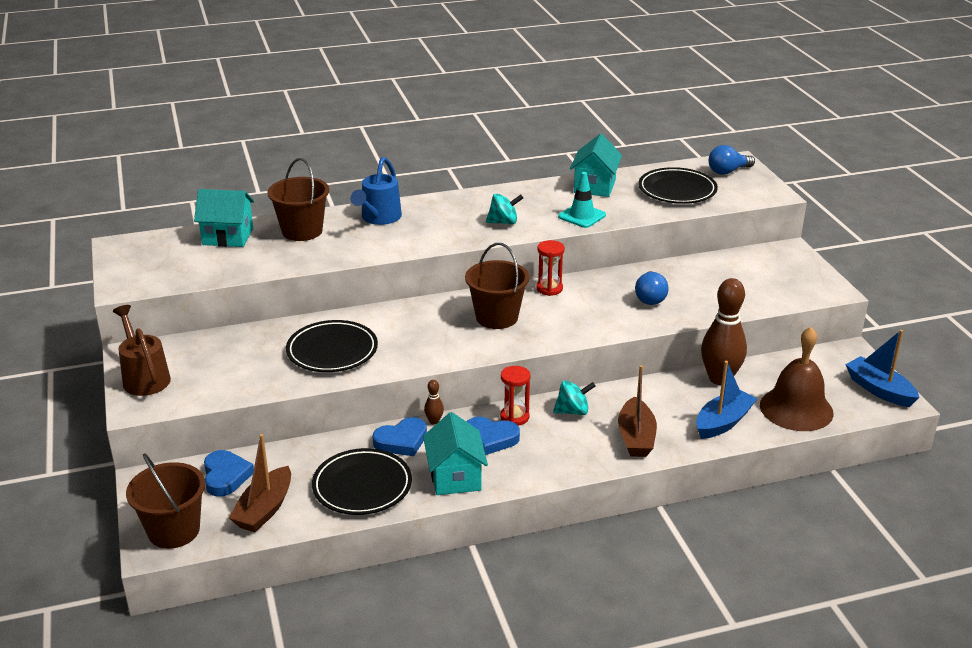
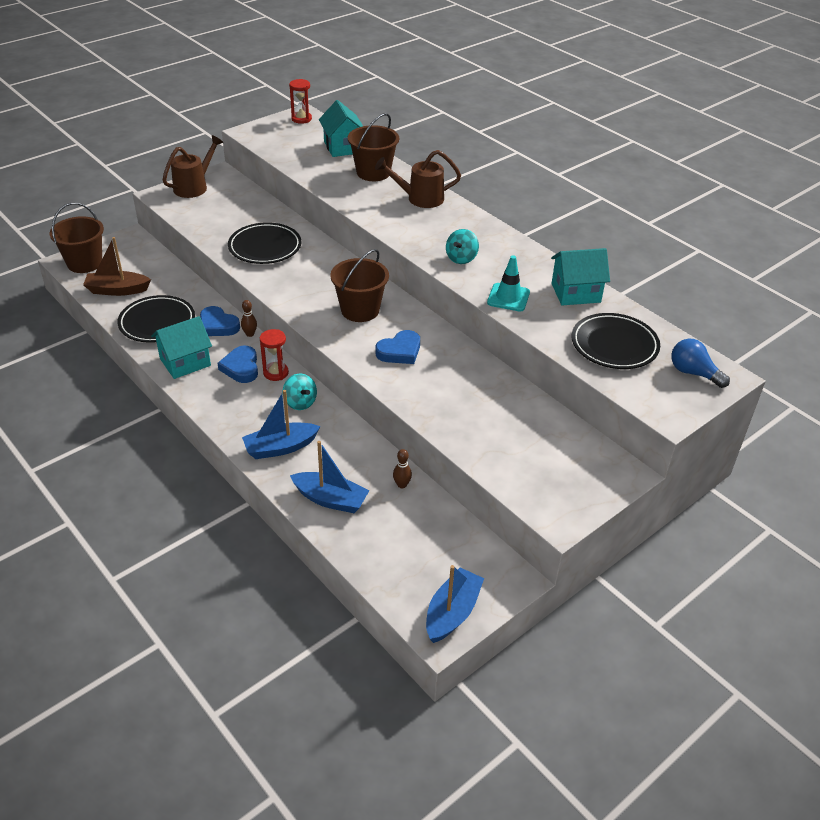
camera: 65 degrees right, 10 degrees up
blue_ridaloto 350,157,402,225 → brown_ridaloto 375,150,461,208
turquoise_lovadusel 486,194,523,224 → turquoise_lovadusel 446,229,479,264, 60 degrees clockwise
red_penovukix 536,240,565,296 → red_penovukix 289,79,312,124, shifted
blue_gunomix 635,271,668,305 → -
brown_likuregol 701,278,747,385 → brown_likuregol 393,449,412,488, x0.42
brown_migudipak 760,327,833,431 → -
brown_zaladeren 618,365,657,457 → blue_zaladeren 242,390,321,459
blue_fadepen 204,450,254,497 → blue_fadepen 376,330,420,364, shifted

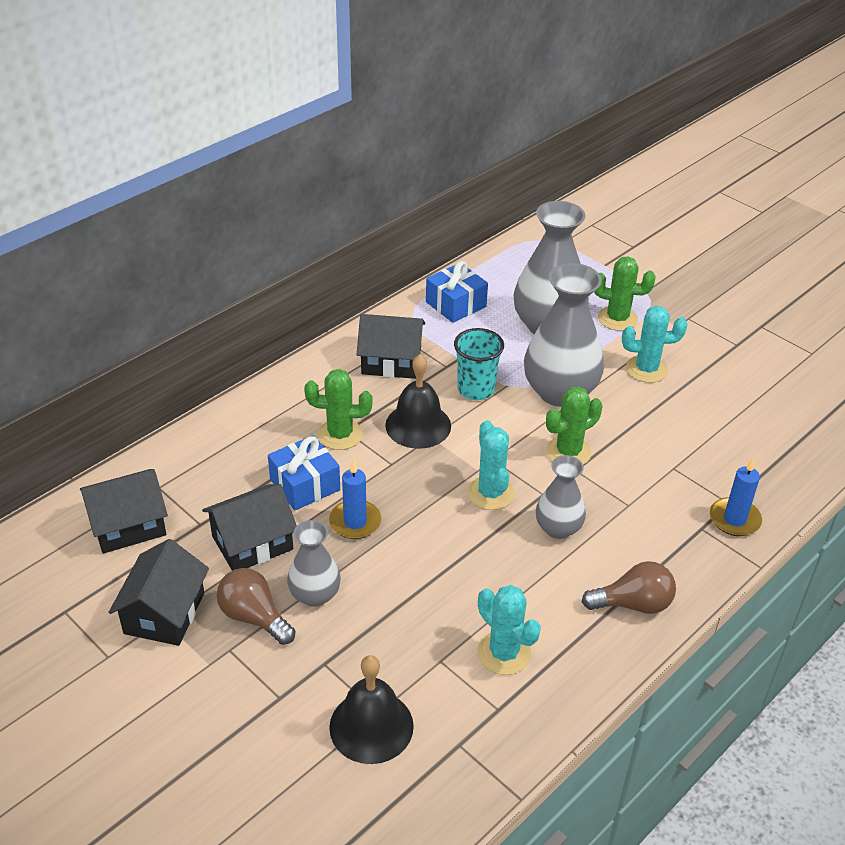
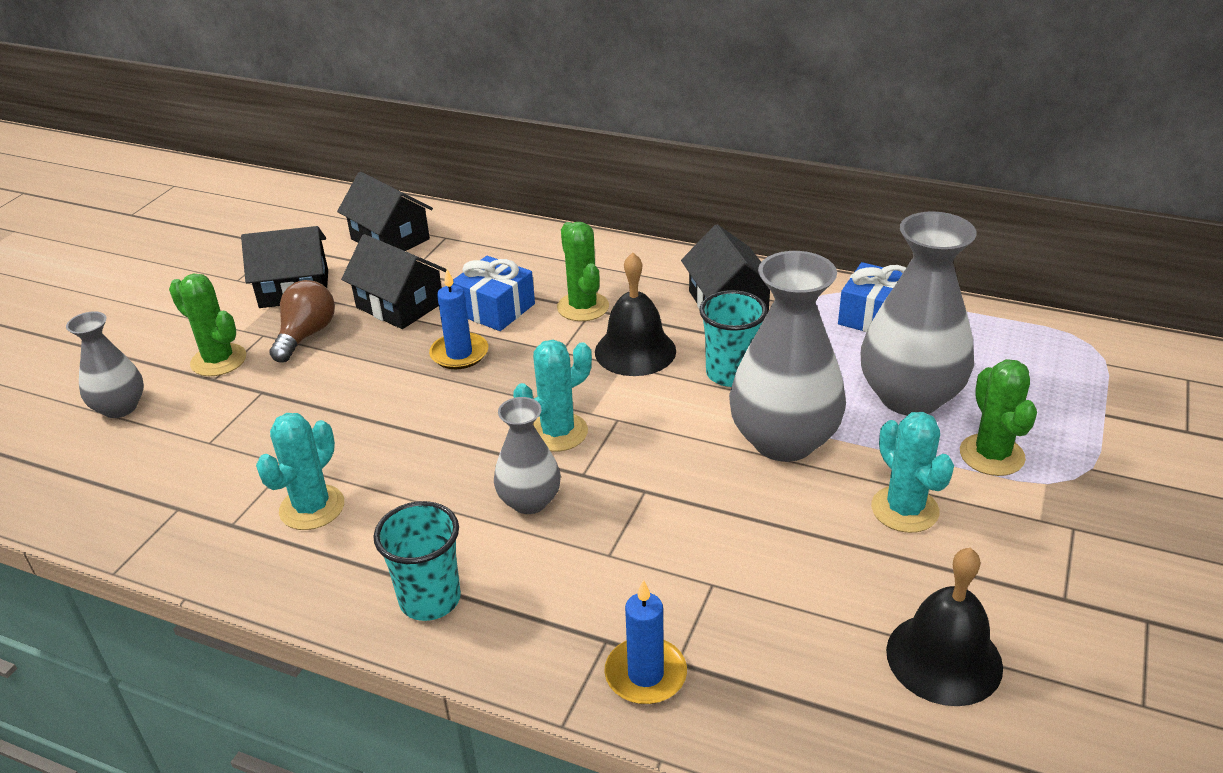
camera: 70 degrees right, 5 degrees down
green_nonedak 546,387,602,465 → green_nonedak 169,273,246,376, shifted
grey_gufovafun 287,520,341,607 → grey_gufovafun 66,311,144,418, shifted
brown_gunomix 582,561,676,614 → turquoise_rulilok 373,501,461,621
black_migudipak 329,655,414,764 → black_migudipak 886,548,1003,706, shifted

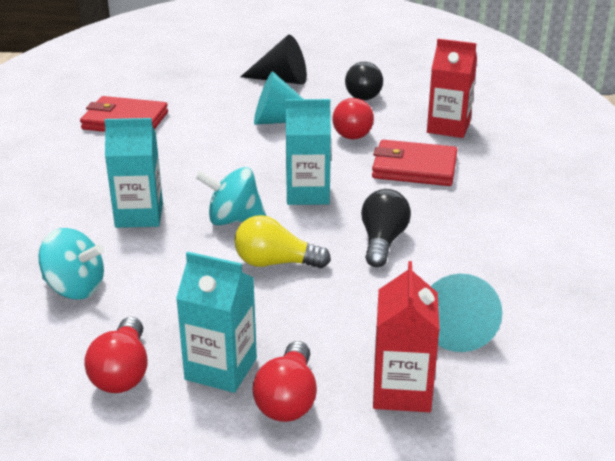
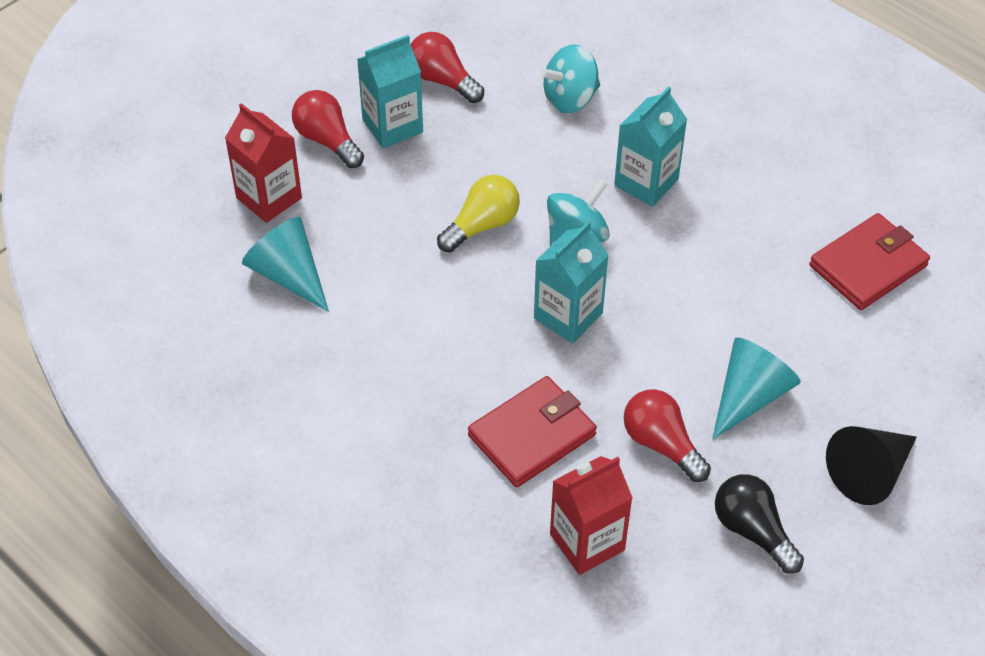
camera: 130 degrees right, 20 degrees up
black_gunomix 361,189,411,267 → -

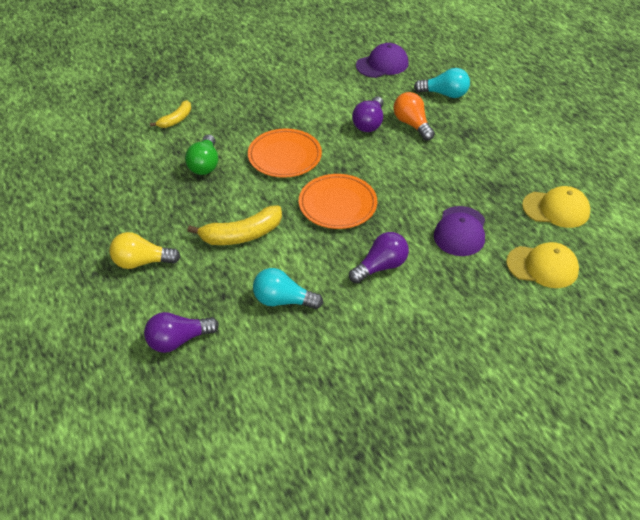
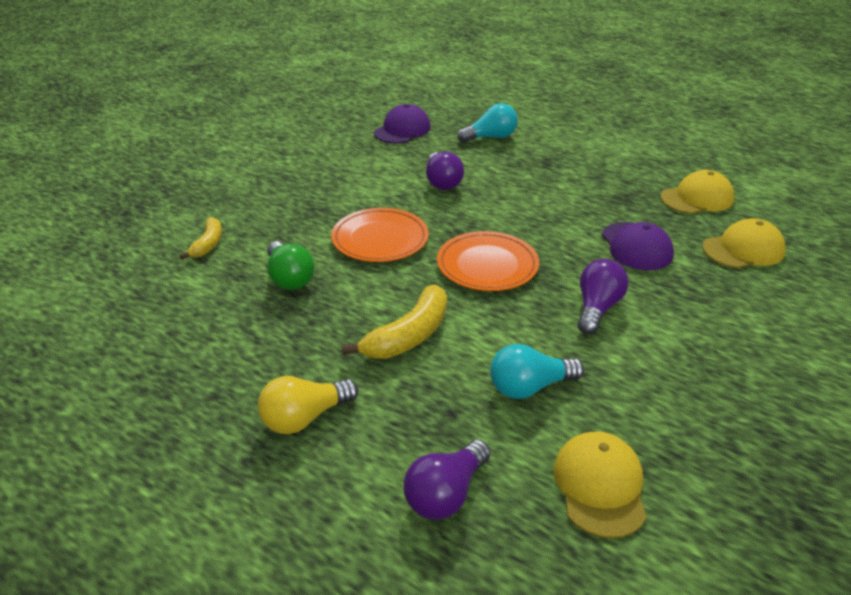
camera: 30 degrees left, 10 degrees down
orange_gunomix 393,92,435,141 → -
- → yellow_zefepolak 554,431,647,539

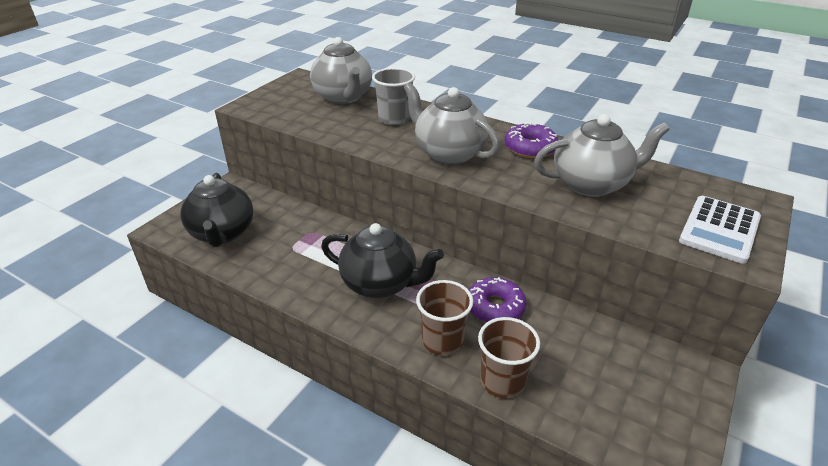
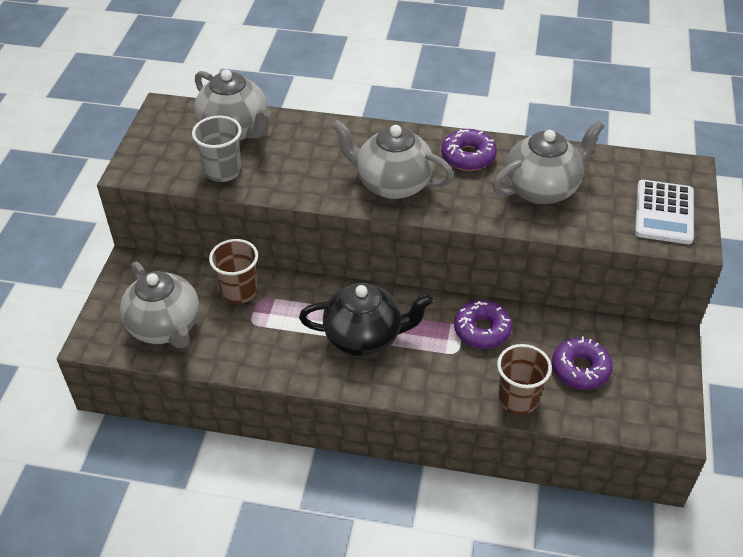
camera: 20 degrees left, 10 degrees up
grey_rulilok 372,68,415,125 → grey_rulilok 192,116,241,182, shifted
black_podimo 180,173,253,247 → grey_podimo 120,262,199,348
brown_rulilok 416,280,473,356 → brown_rulilok 209,239,258,304, shifted
- → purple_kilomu 552,337,613,389

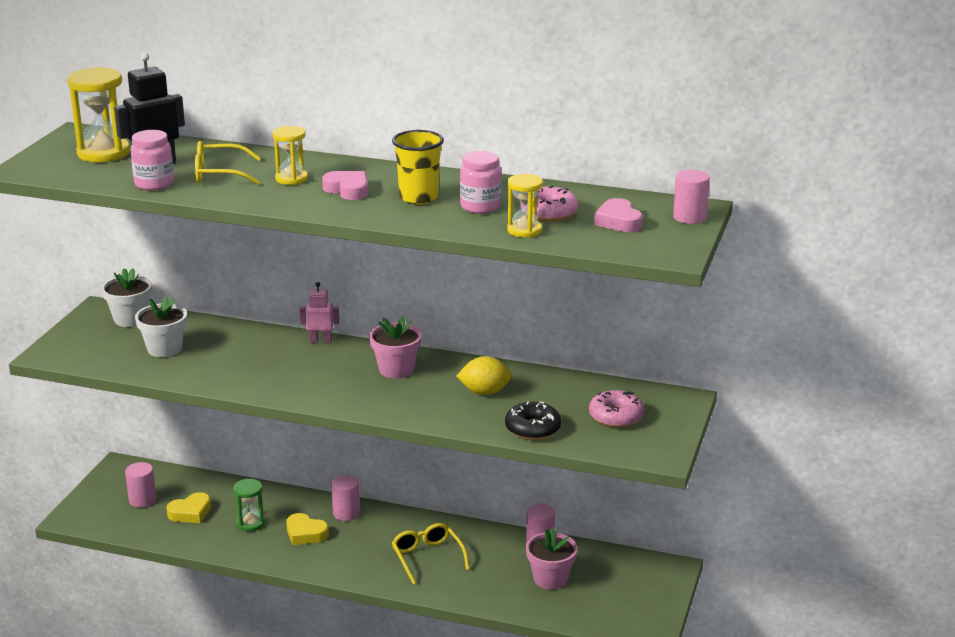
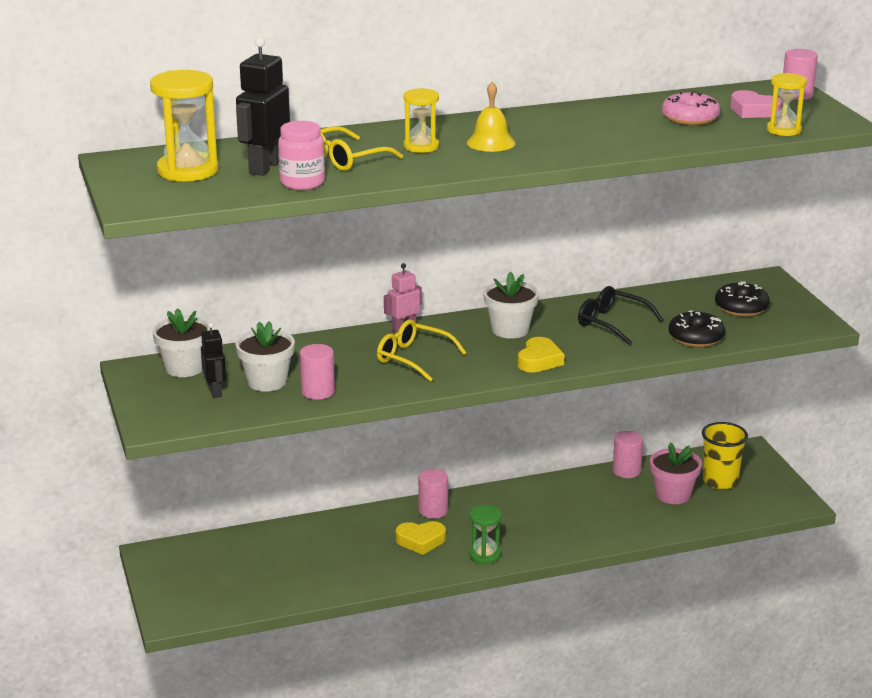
camera: 35 degrees left, 0 degrees up
yellow_rulilok 392,130,444,204 → yellow_rulilok 702,422,748,490, shifted
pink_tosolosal 460,151,502,214 → -
pink_fadepen 322,171,368,200 → yellow_migudipak 467,82,516,152
yellow_penovukix 507,174,543,238 → yellow_penovukix 767,73,807,136, shifted
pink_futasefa 369,316,422,378 → white_futasefa 483,271,539,339
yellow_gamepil 456,356,512,395 → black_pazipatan 578,286,663,345
pink_kilomu 589,390,645,428 → black_kilomu 715,281,770,317
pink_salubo 125,462,156,508 → pink_salubo 300,344,335,400, shifted
green_penovukix 233,479,265,532 → green_penovukix 469,505,502,564, shifted
yellow_fadepen 166,492,211,523 → yellow_fadepen 518,337,564,372, shifted
yellow_pazipatan 392,523,470,585 → yellow_pazipatan 377,319,466,382, shifted
- → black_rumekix 201,323,226,398

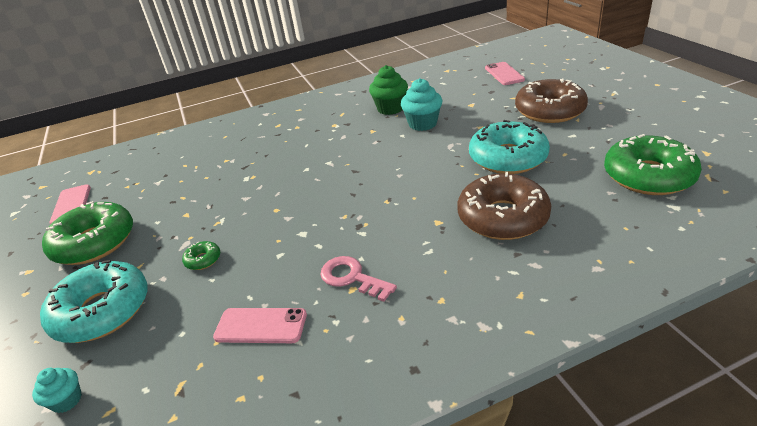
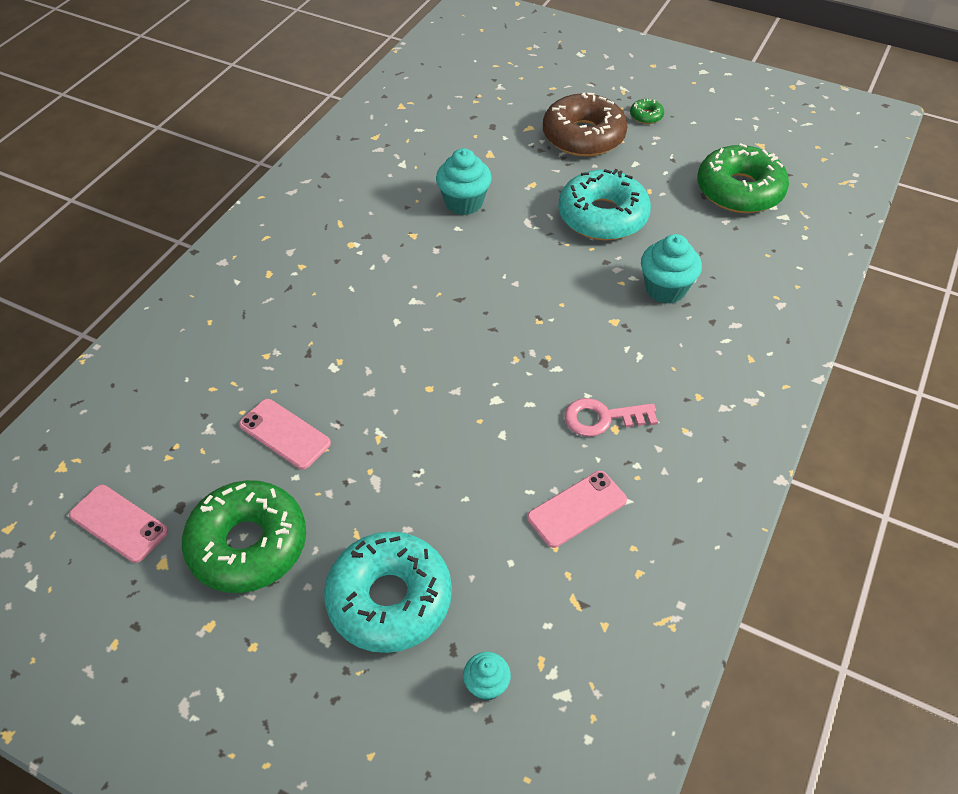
camera: 45 degrees left, 15 degrees up
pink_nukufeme 485,62,525,85 → pink_nukufeme 239,399,331,469, shifted
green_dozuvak 369,65,408,115 → -
brown_kilomu 458,172,551,240 → turquoise_dozuvak 641,234,702,304
green_kilomu 182,241,220,270 → green_kilomu 630,99,664,124, shifted

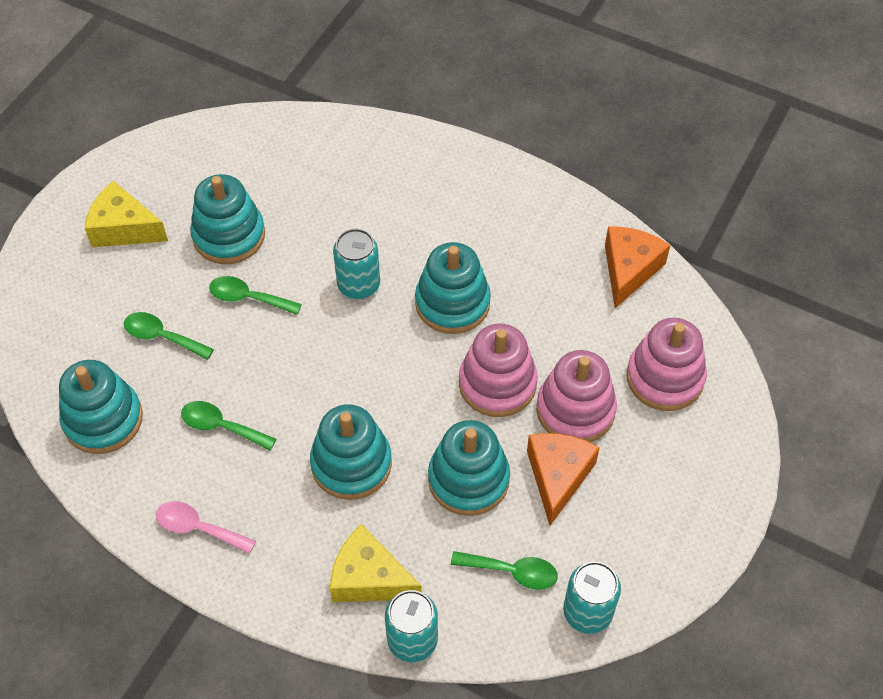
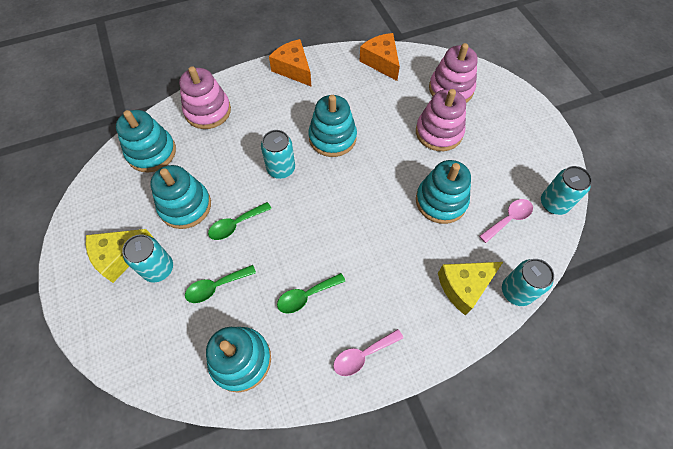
camera: 50 degrees left, 5 degrees up
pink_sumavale 459,324,538,417 → pink_sumavale 179,66,231,129, shifted
turquoise_sumavale 310,404,392,500 → turquoise_sumavale 116,110,176,172, shifted
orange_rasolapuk 527,433,600,526 → orange_rasolapuk 269,39,311,86, shifted
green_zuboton 451,551,558,590 → pink_zuboton 479,199,533,243
- → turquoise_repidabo 122,234,173,283

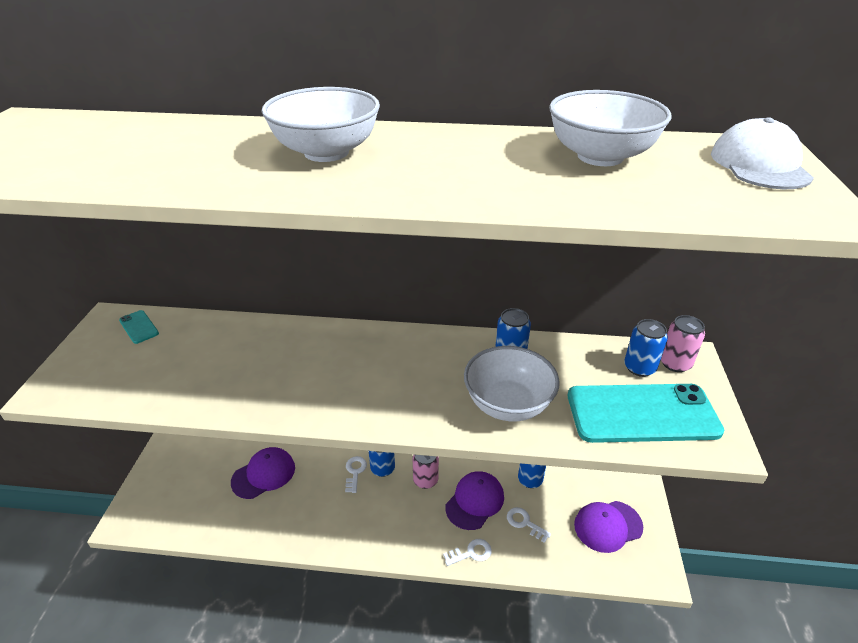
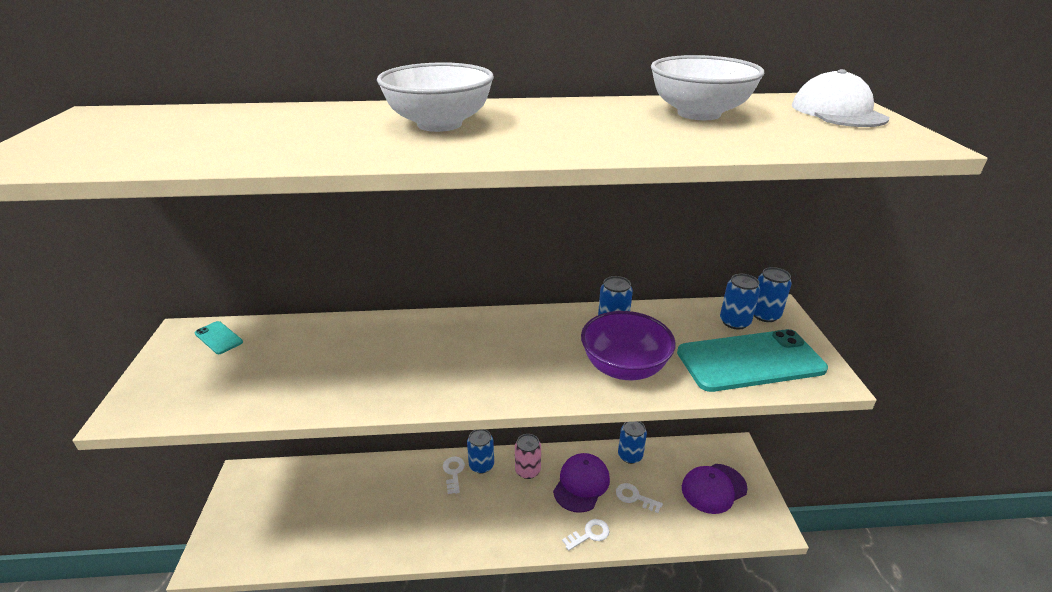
camera: 10 degrees left, 5 degrees down
pink_repidabo 661,315,705,372 → blue_repidabo 754,267,792,322
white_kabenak 464,346,560,421 → purple_kabenak 581,311,676,380
purple_zefepolak 231,447,295,499 → -

